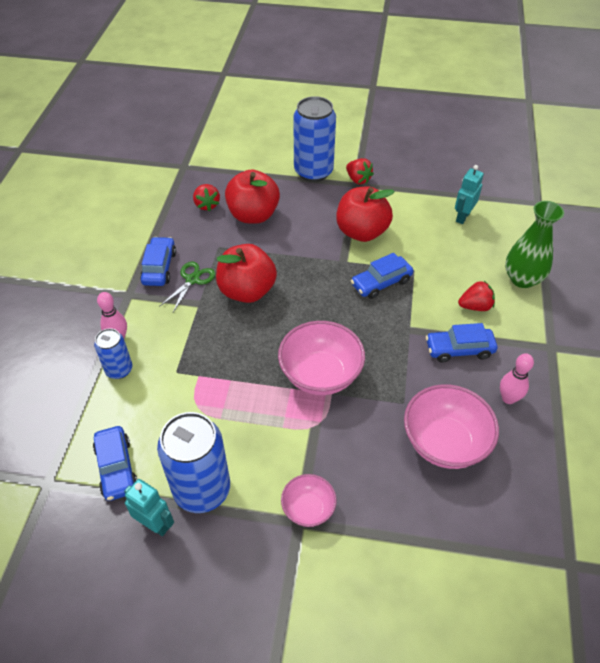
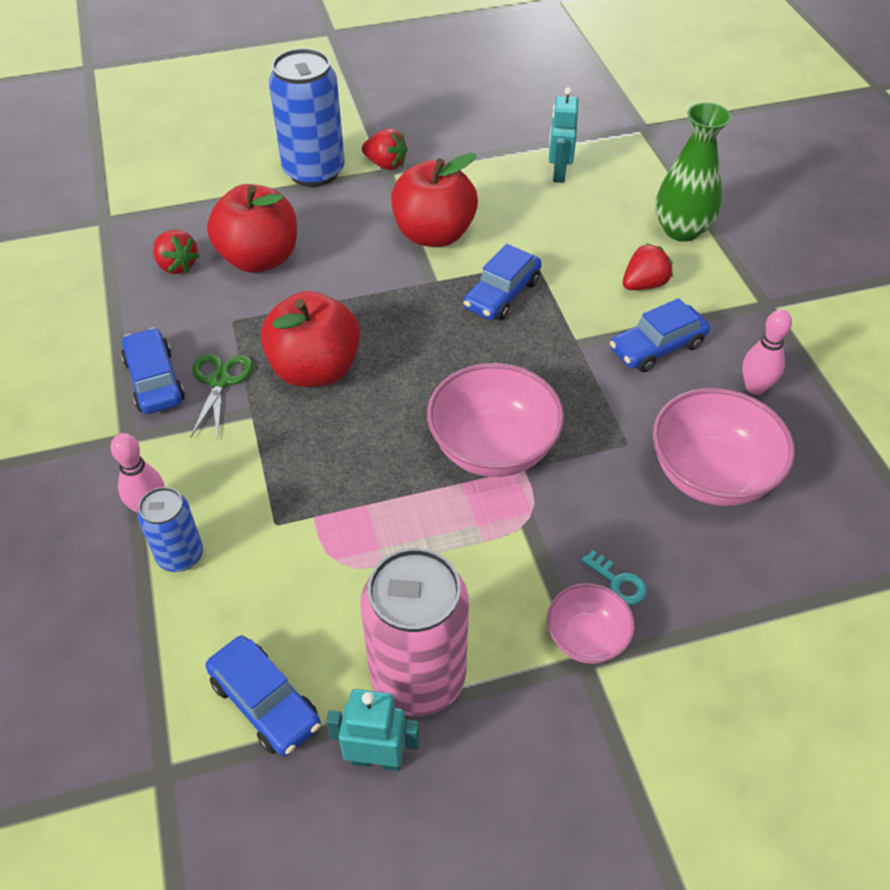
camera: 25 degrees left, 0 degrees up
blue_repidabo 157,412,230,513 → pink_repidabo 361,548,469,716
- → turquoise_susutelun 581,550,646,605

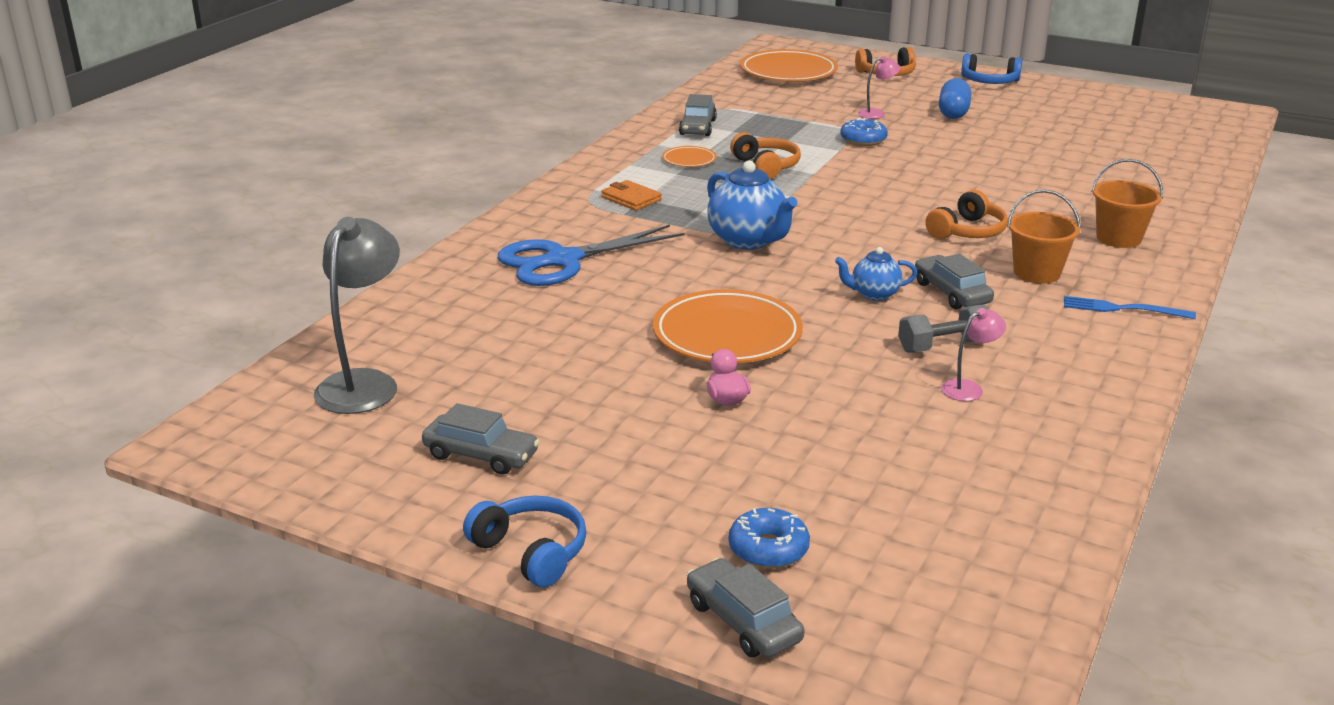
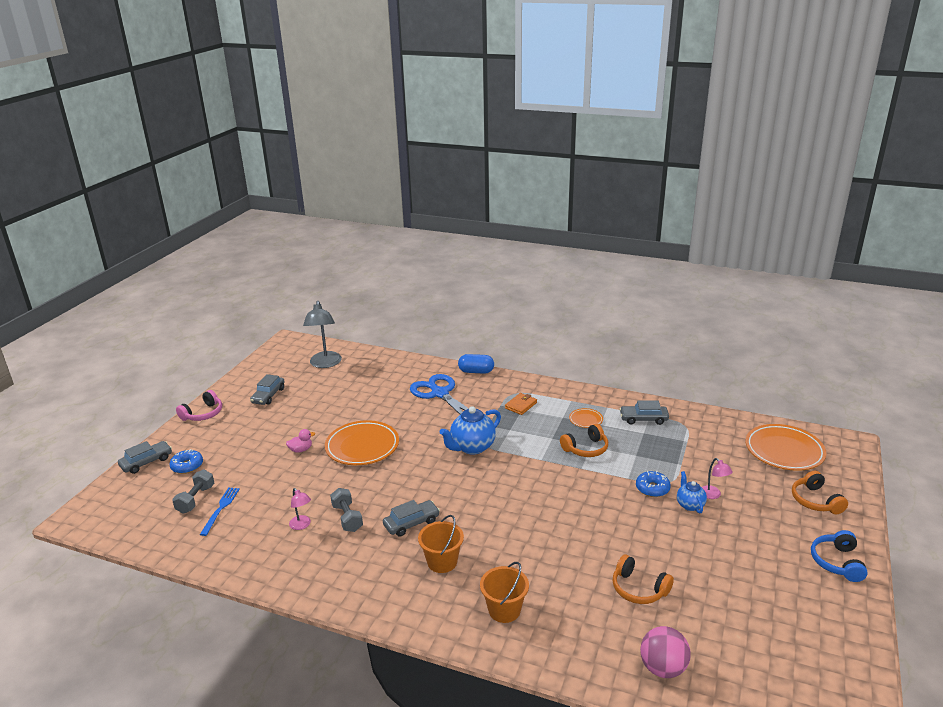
camera: 85 degrees right, 0 degrees up
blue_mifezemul 939,78,971,119 → blue_mifezemul 458,354,494,374, shifted
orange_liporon 925,190,1008,239 → orange_liporon 613,554,674,604, shifted
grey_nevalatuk 314,217,400,414 → grey_nevalatuk 303,301,342,368, 75 degrees clockwise
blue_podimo 835,247,917,301 → blue_podimo 677,471,707,514, shifted
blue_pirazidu 1064,296,1196,319 → blue_pirazidu 200,487,240,536, shifted
blue_liporon 463,496,587,588 → pink_liporon 176,390,222,421
- → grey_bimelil 172,470,215,514
- → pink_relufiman 640,626,691,678

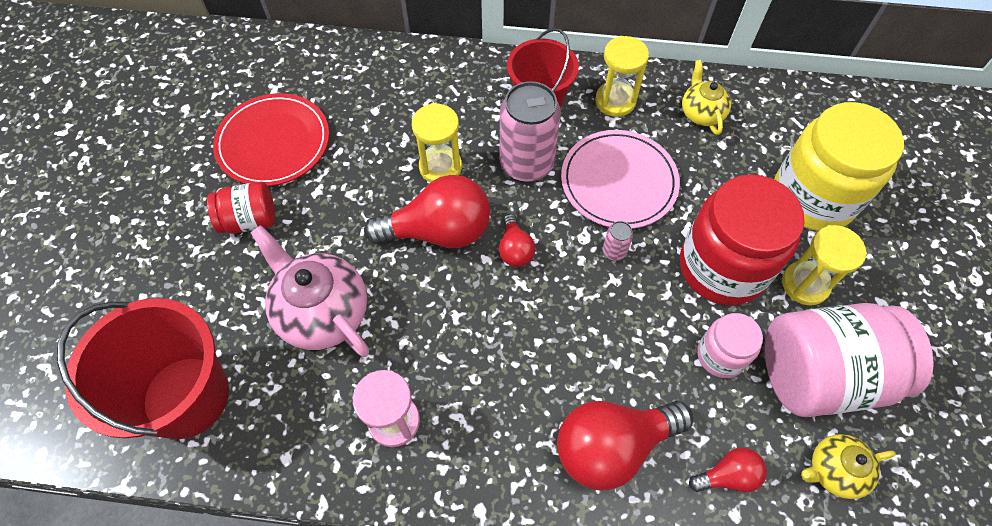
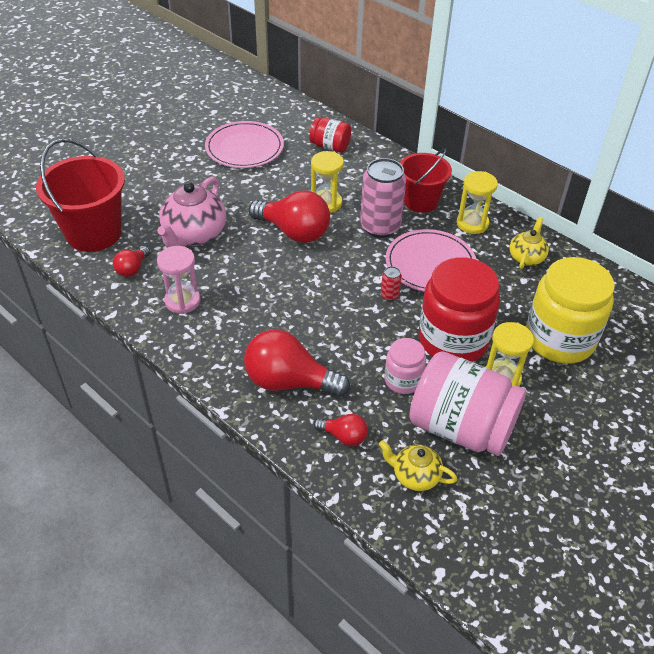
camera: 35 degrees right, 15 degrees down
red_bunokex 213,93,329,186 → pink_bunokex 205,121,284,168
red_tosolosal 207,181,275,234 → red_tosolosal 310,118,351,153, shifted
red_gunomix 499,214,536,267 → red_gunomix 113,247,150,277, shifted
pink_repidabo 603,221,633,261 → red_repidabo 381,266,402,301
pink_podimo 250,225,369,357 → pink_podimo 157,177,226,248, 150 degrees counterclockwise

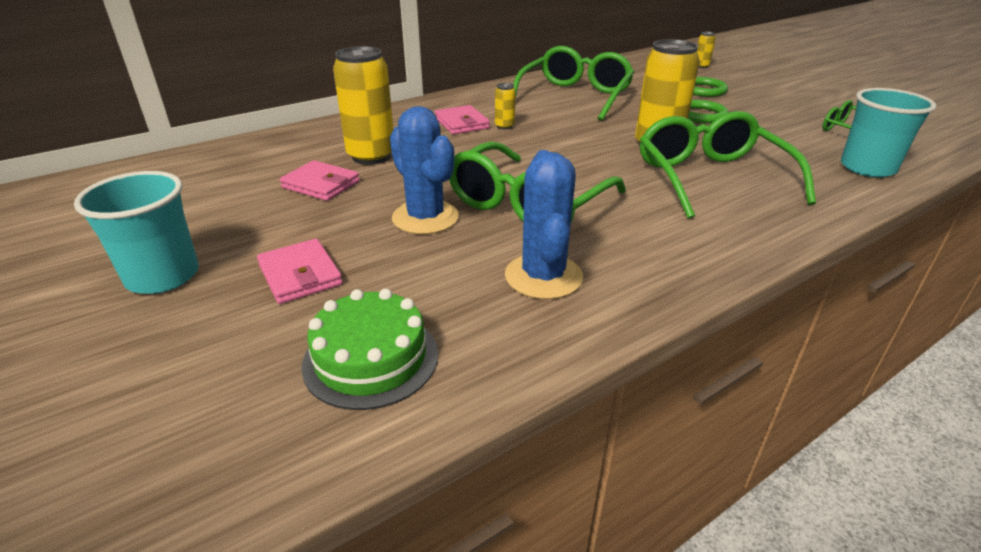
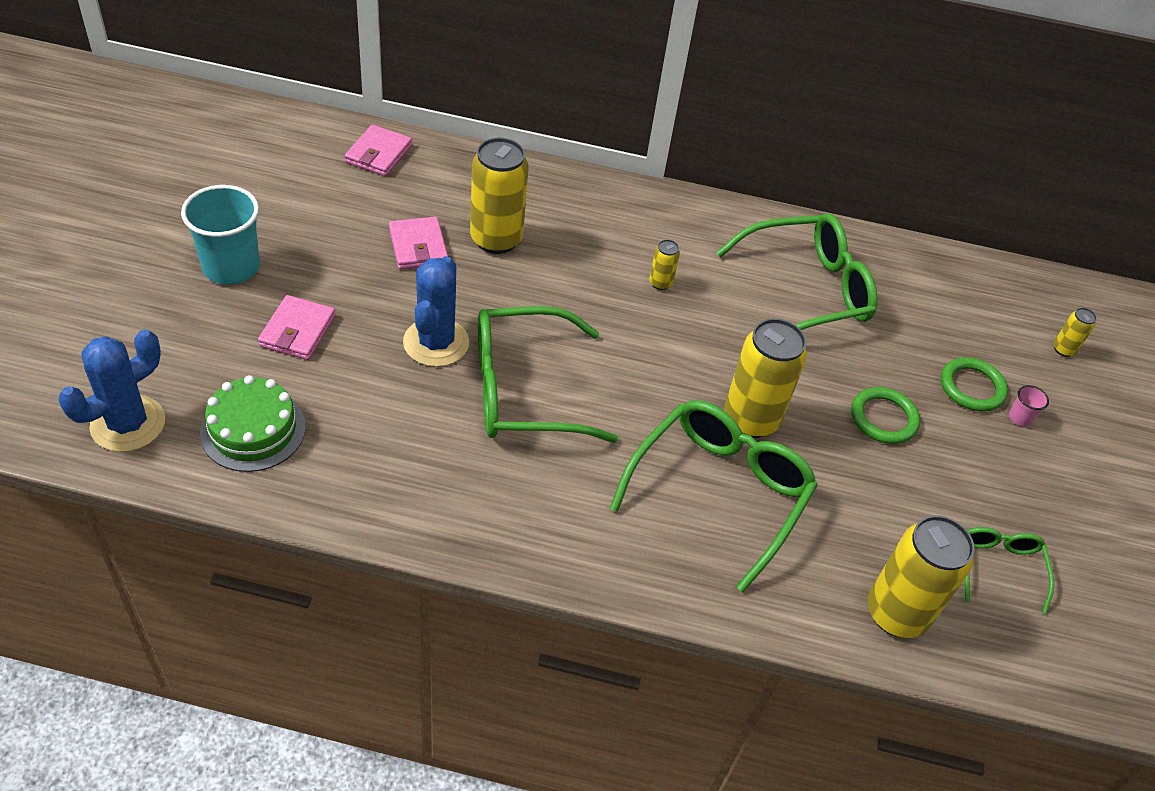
camera: 40 degrees right, 15 degrees up
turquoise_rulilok 841,88,936,177 → yellow_repidabo 868,515,974,638
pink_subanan 435,105,490,134 → pink_subanan 345,124,412,176, shifted
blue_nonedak 505,150,583,299 → blue_nonedak 58,330,165,452, shifted
- → pink_rulilok 1009,385,1049,426

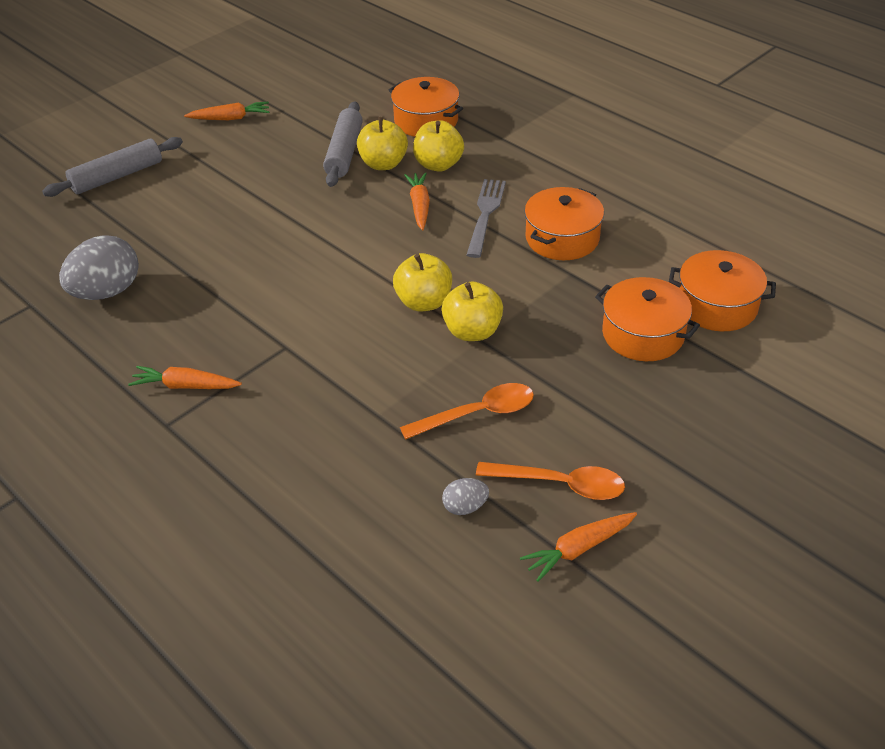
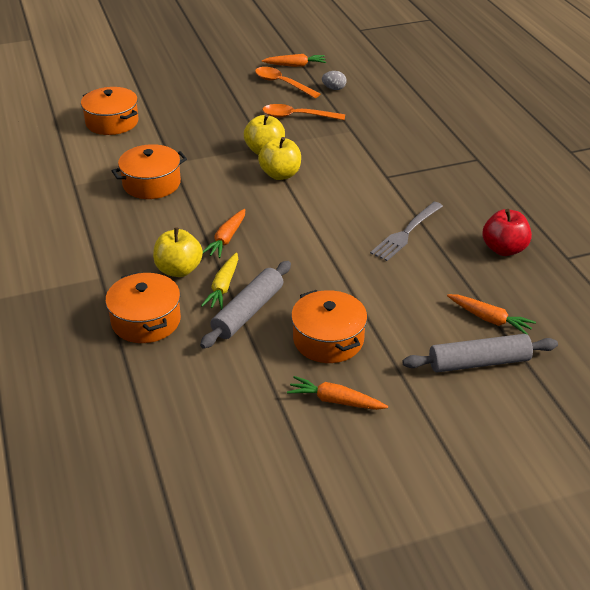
camera: 155 degrees left, 5 degrees down
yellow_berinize 357,117,408,170 → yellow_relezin 201,252,238,310
grey_pirazidu 467,179,506,258 → grey_pirazidu 370,202,443,261, shifted
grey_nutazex 59,235,139,300 → red_berinize 482,209,532,256
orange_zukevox 595,277,700,361 → orange_zukevox 291,290,367,363, shifted
orange_relezin 128,366,242,389 → orange_relezin 447,294,536,335, shifted

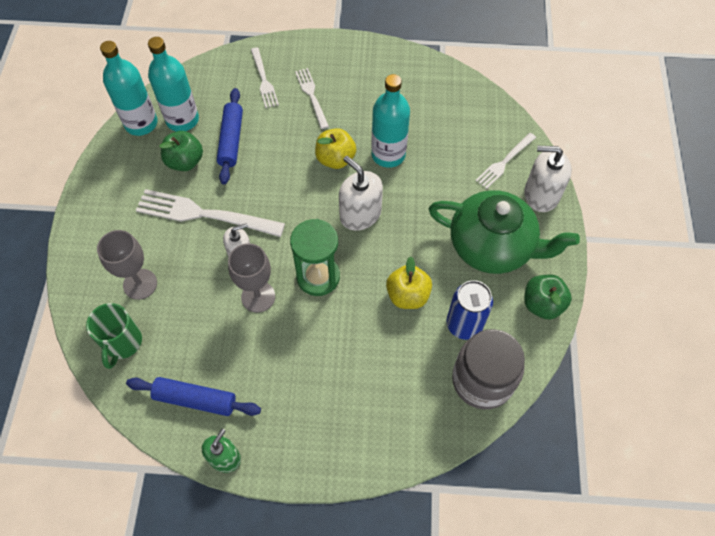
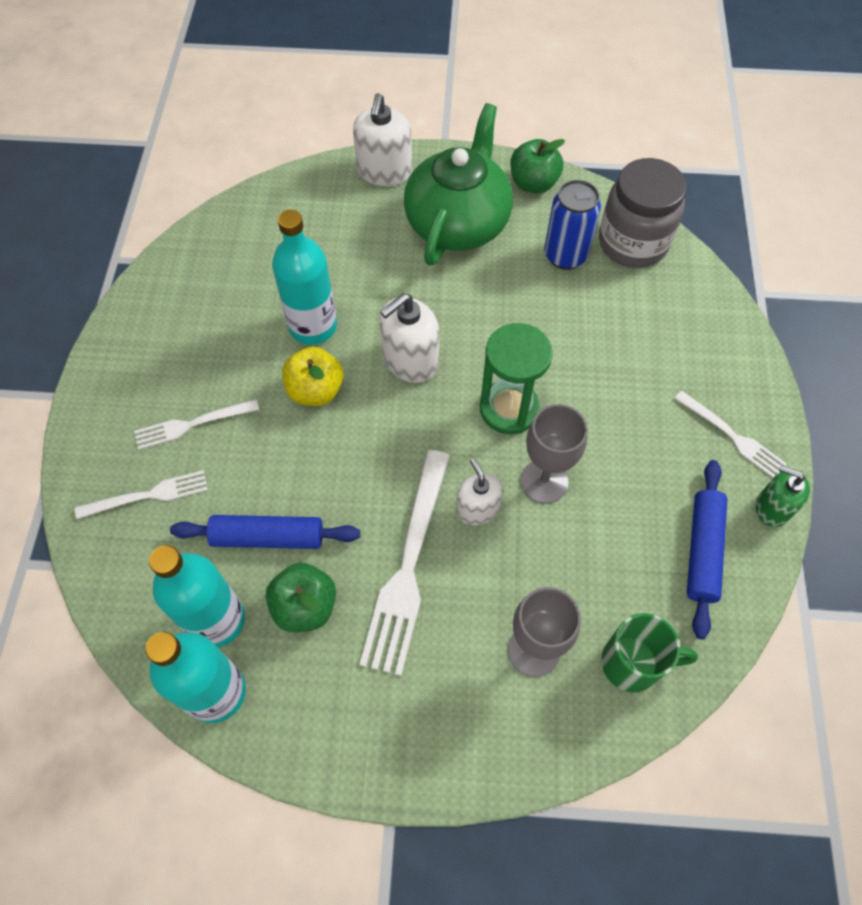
camera: 90 degrees left, 0 degrees up
white_pirazidu 475,133,536,189 → white_pirazidu 674,391,787,478, shifted
yellow_berinize 386,256,432,309 → -

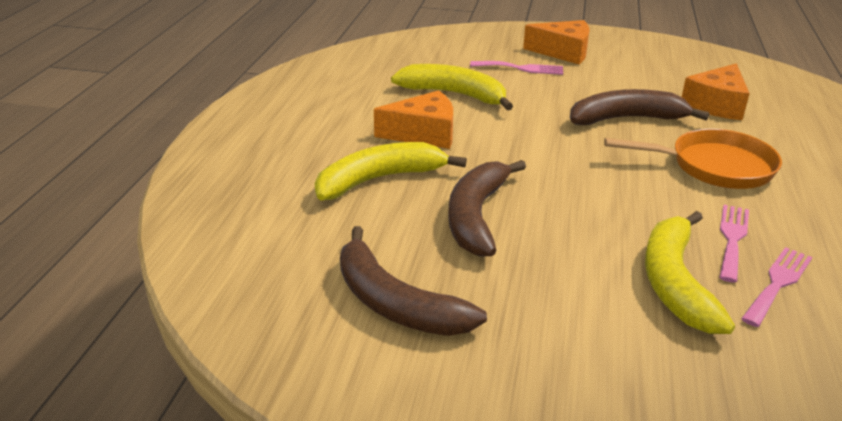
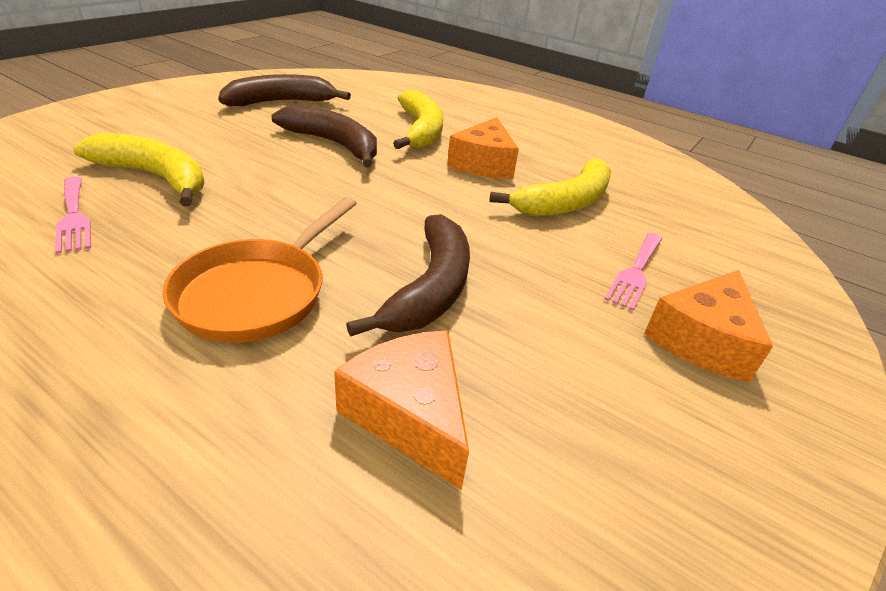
camera: 110 degrees right, 5 degrees up
pink_pirazidu 719,205,749,283 → -

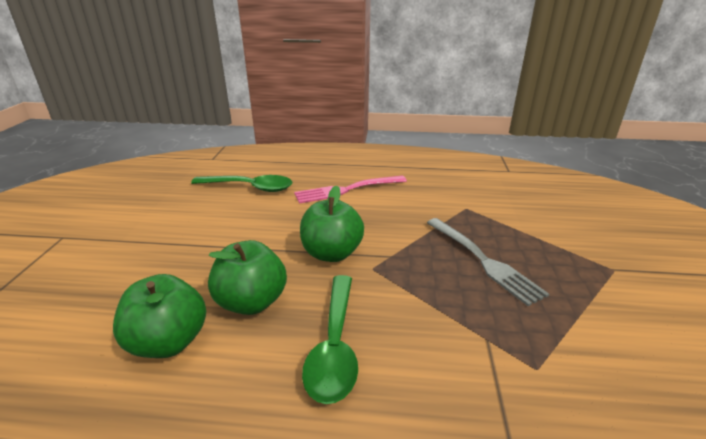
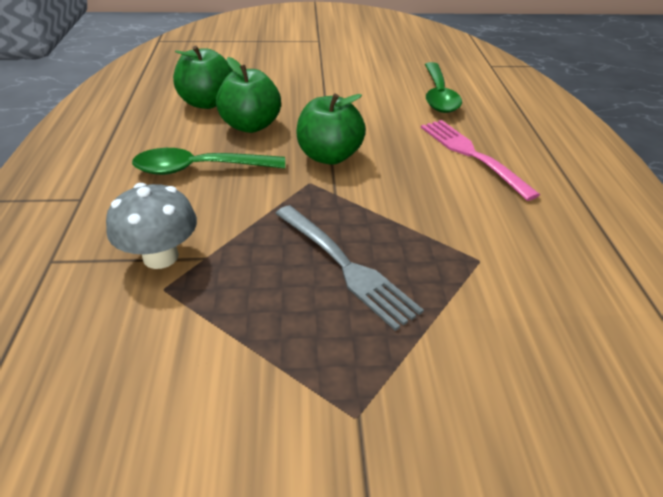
camera: 80 degrees right, 10 degrees up
grey_pirazidu 427,218,549,306 → grey_pirazidu 275,205,424,331, 90 degrees counterclockwise
- → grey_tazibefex 106,183,197,269

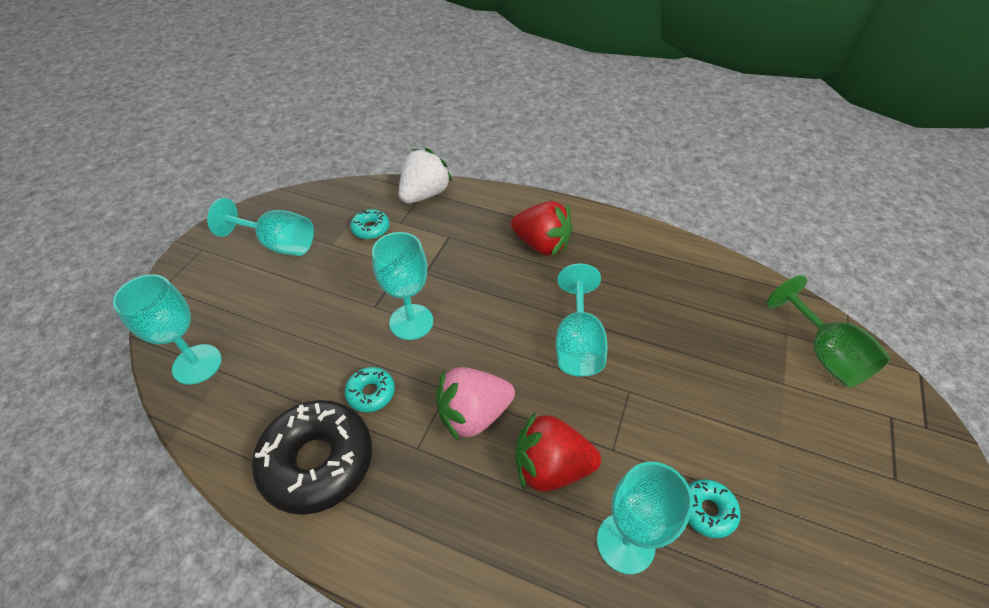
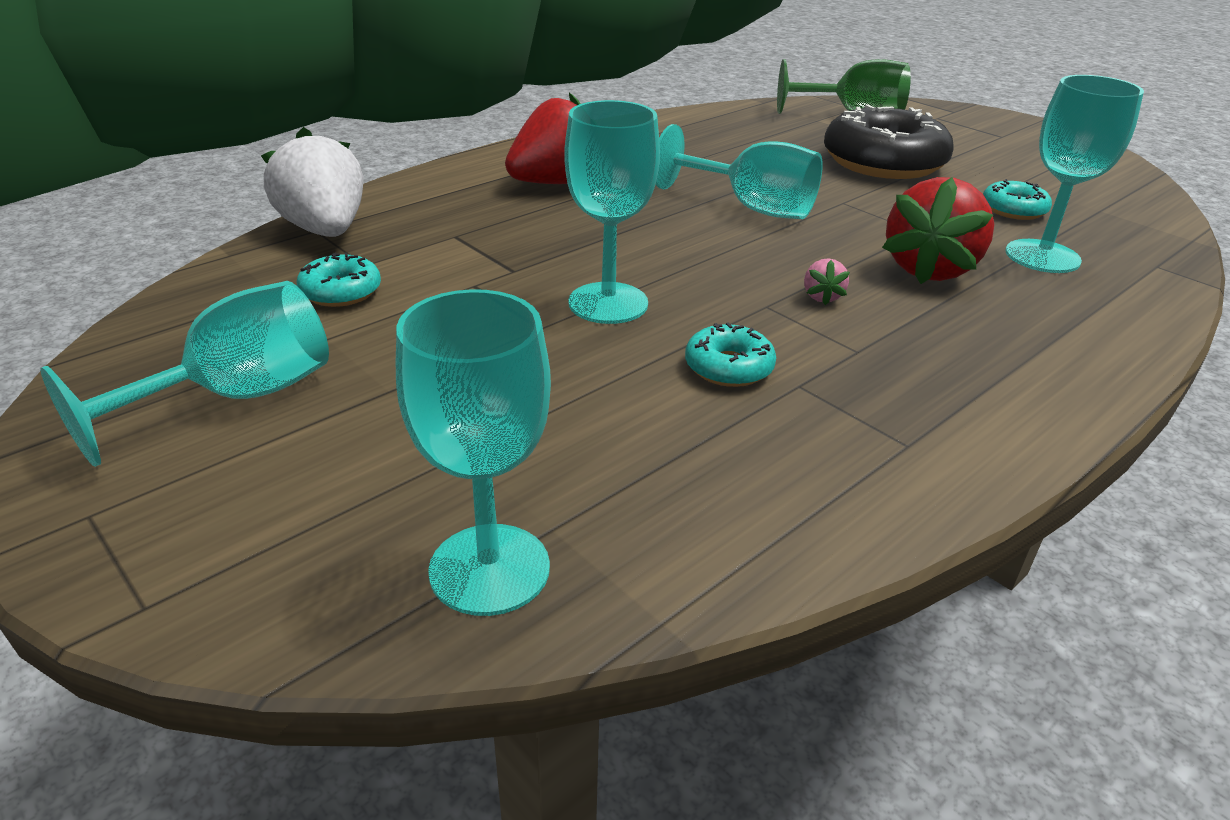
camera: 65 degrees left, 15 degrees down
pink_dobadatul 436,367,515,441 → pink_dobadatul 804,258,850,305, x0.42
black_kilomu 252,400,372,515 → black_kilomu 824,104,954,179, shifted

